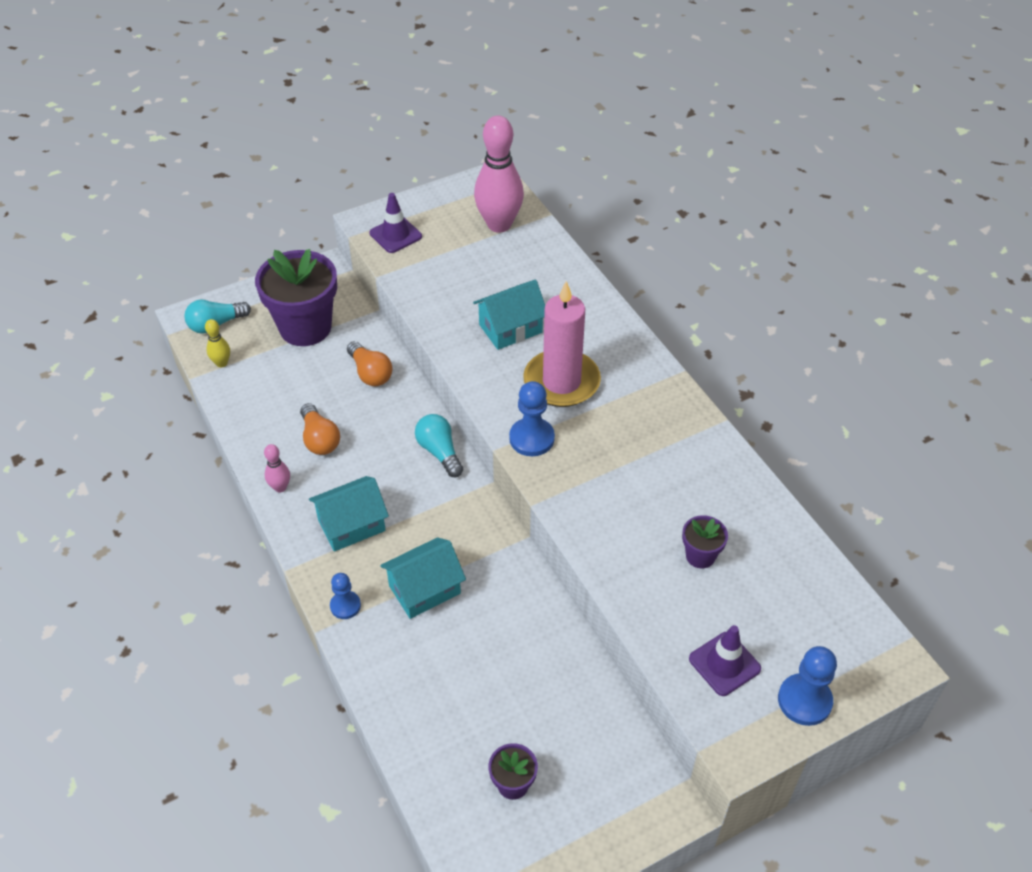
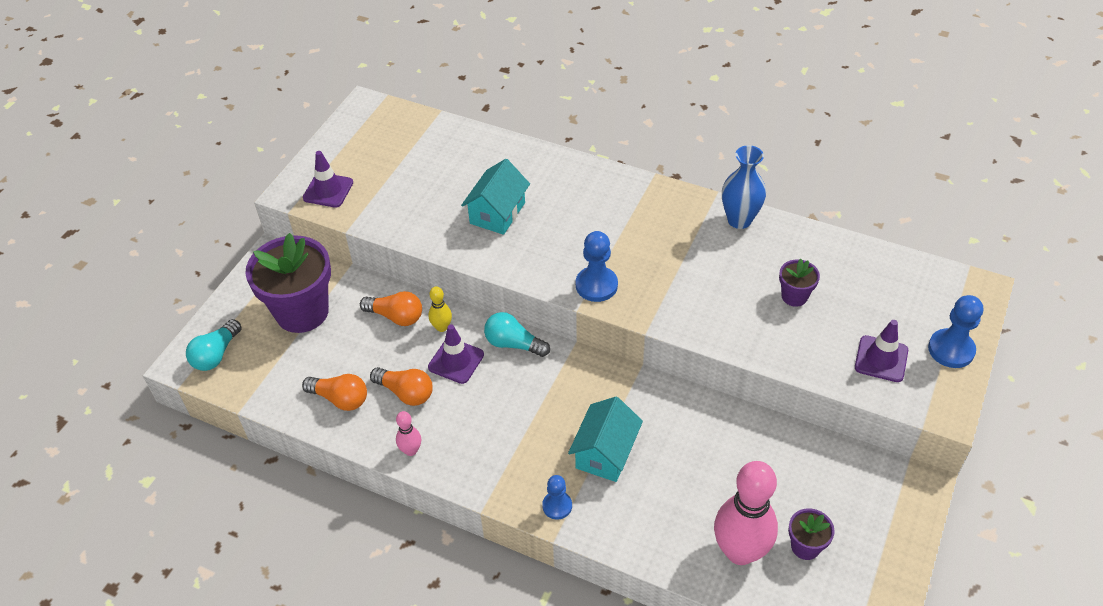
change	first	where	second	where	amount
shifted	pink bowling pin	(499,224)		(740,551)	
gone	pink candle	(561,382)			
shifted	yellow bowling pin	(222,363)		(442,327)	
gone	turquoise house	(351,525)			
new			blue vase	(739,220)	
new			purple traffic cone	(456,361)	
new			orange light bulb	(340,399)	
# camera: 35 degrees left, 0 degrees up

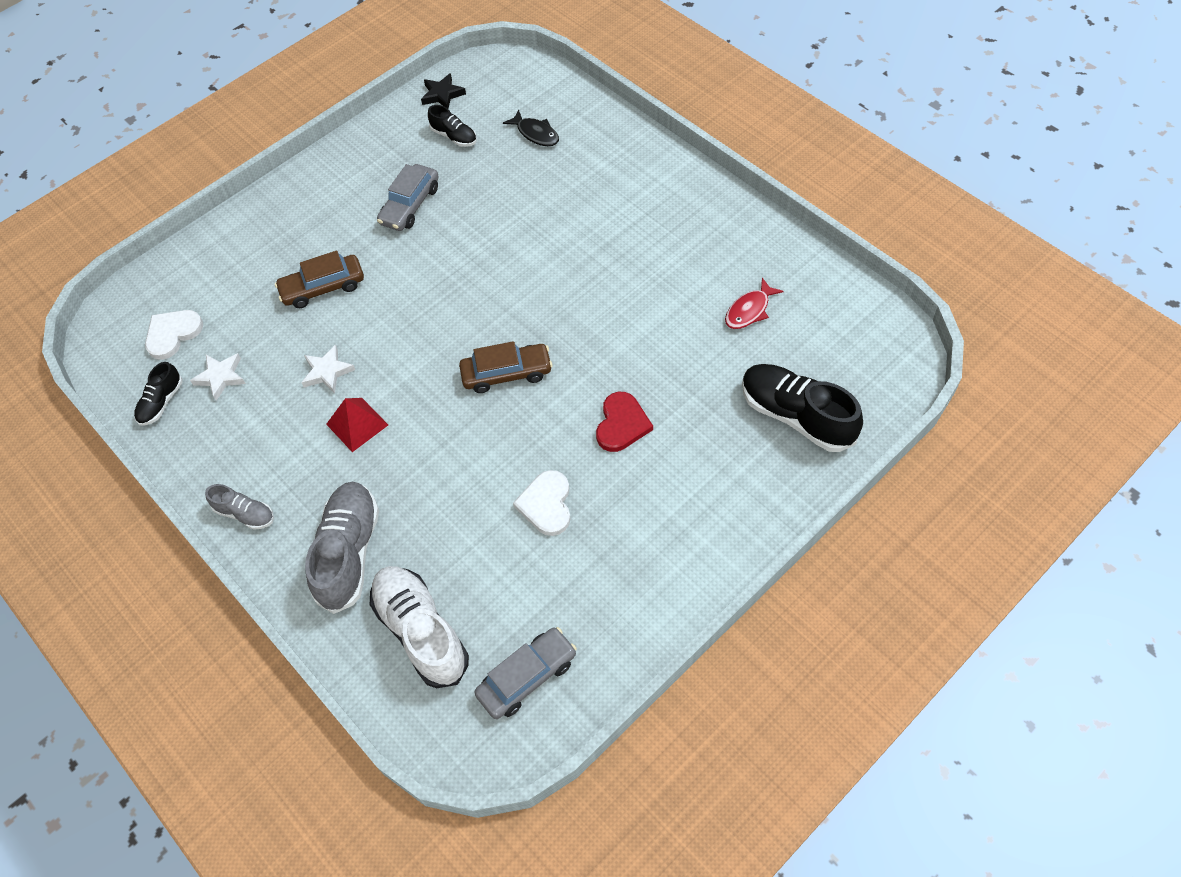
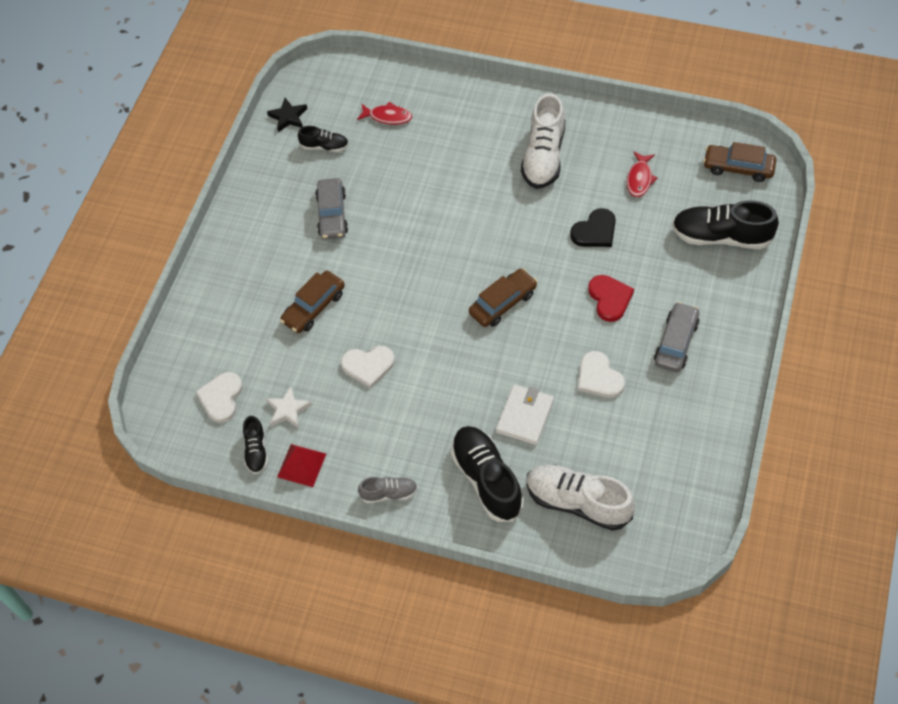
change	first	where	second	where	amount
repainted	black fish	(536,134)	red fish	(387,117)	
swapped	white star	(327,371)	white heart	(368,366)	
shifted	red pyramid	(357,424)		(301,465)	
repainted	grey shoe	(349,553)	black shoe	(486,479)	
shifted	grey car	(527,677)		(676,342)	
new			white shoe	(543,156)	
new			brown car	(738,168)	
new			black heart	(595,231)	
new			white wallet	(525,416)	
# camera: 30 degrees left, 0 degrees up

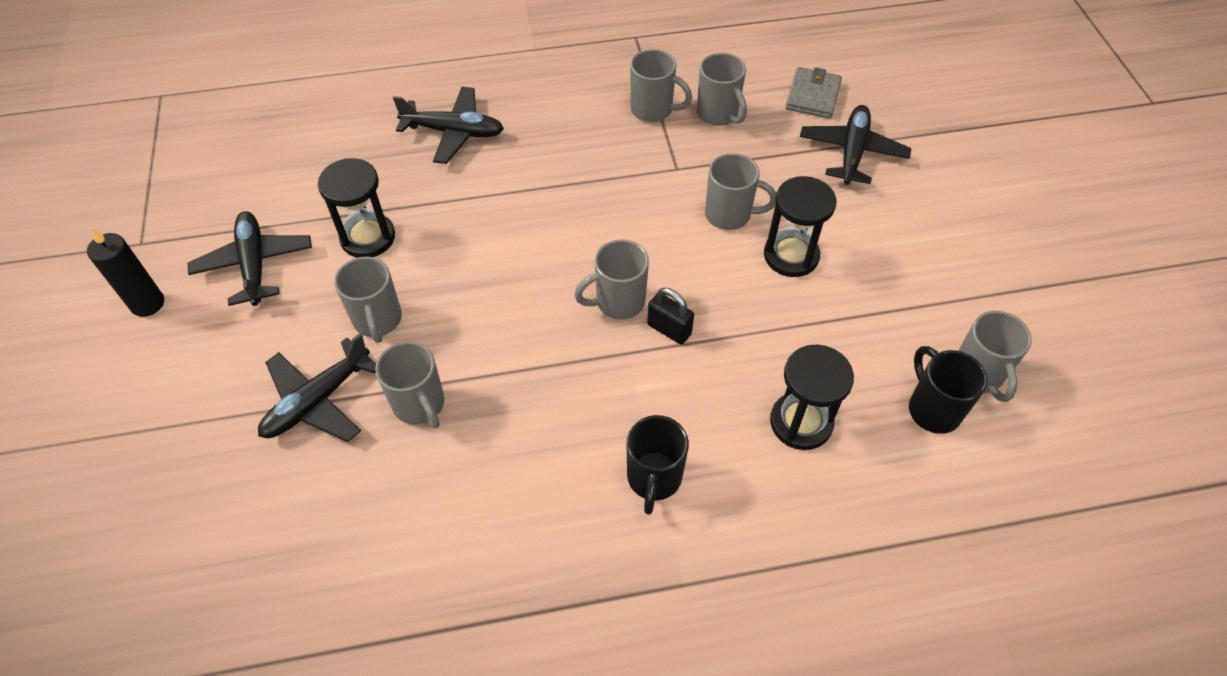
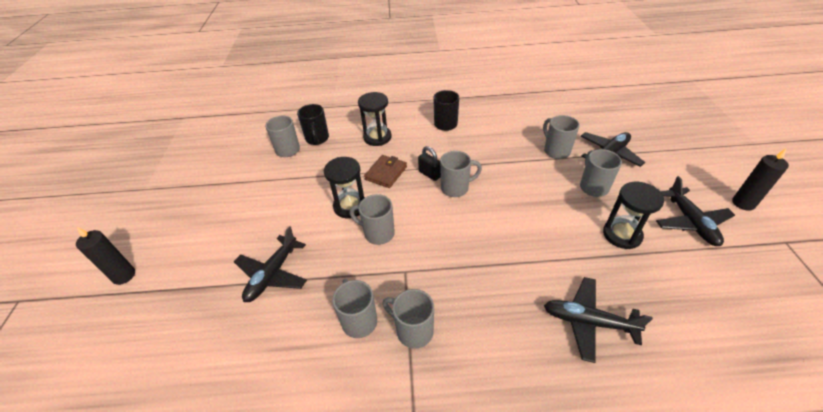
change	first	where	second	where	amount
gone	grey wallet	(813,96)			
new			brown wallet	(386,173)	
new			black candle	(124,275)	
# camera: 170 degrees left, 10 degrees down

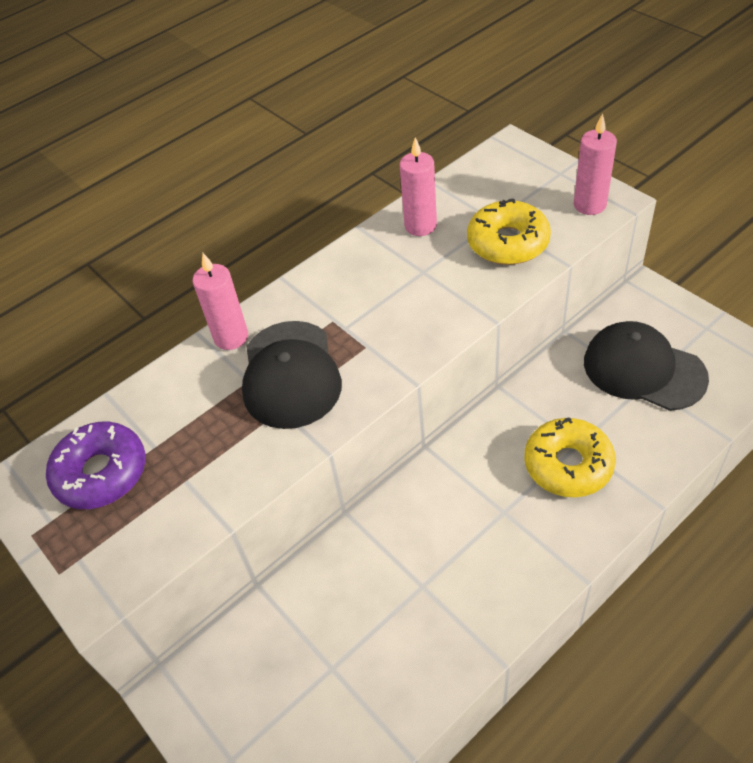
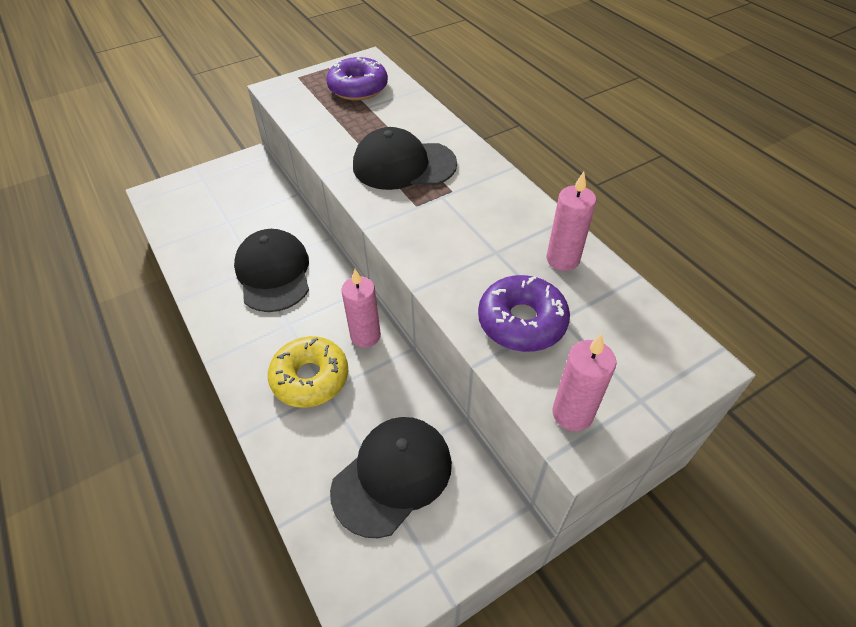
change	first	where	second	where	amount
repainted	yellow donut	(508,242)	purple donut	(521,322)	
shifted	pink candle	(231,337)		(365,336)	
new			black cap	(273,273)	
# camera: 95 degrees right, 0 degrees up

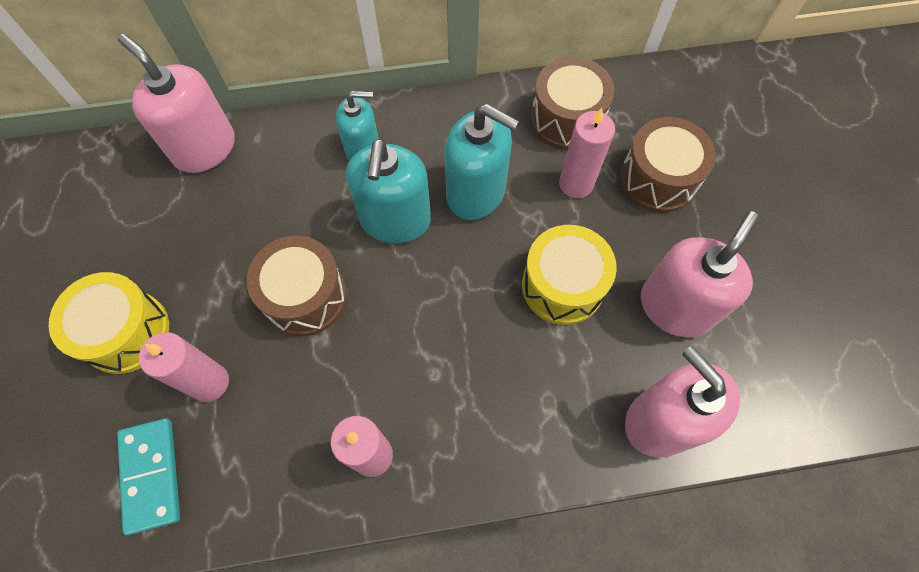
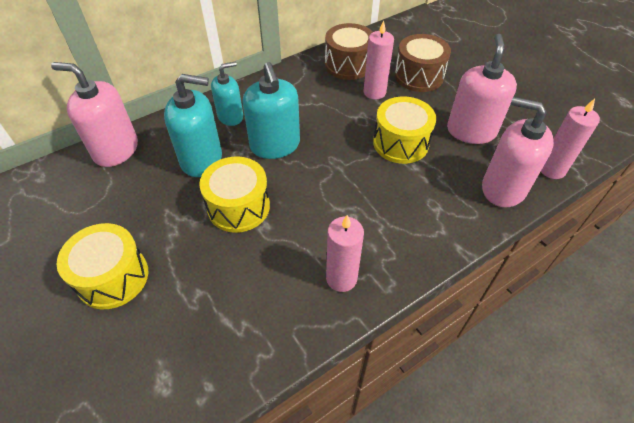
change	first	where	second	where	amount
shifted	turquoise soap dispenser	(476,192)		(201,159)	
repainted	brown drum	(305,296)	yellow drum	(238,207)	
shifted	pink candle	(209,382)		(552,169)	
gone	turquoise domino	(151,475)			
# camera: 25 degrees left, 15 degrees down

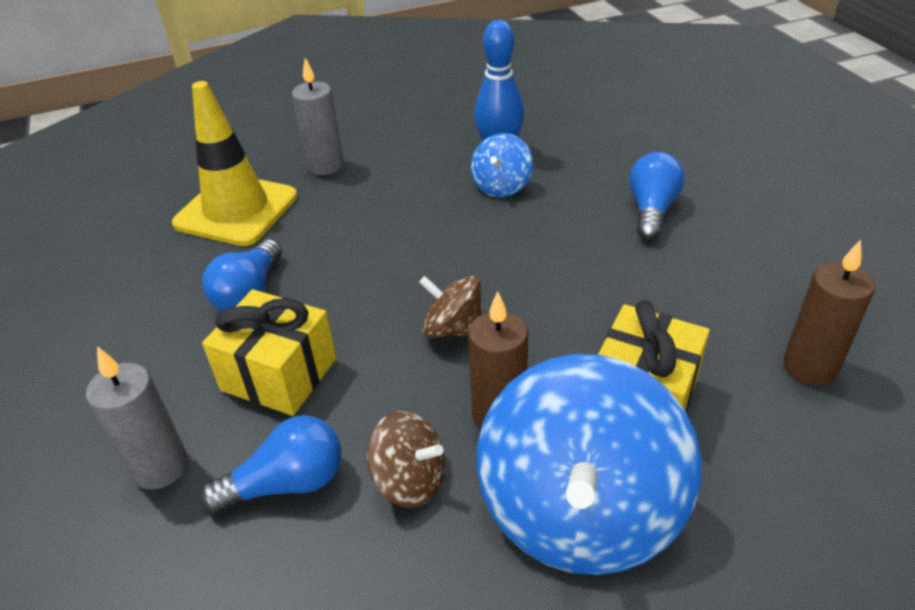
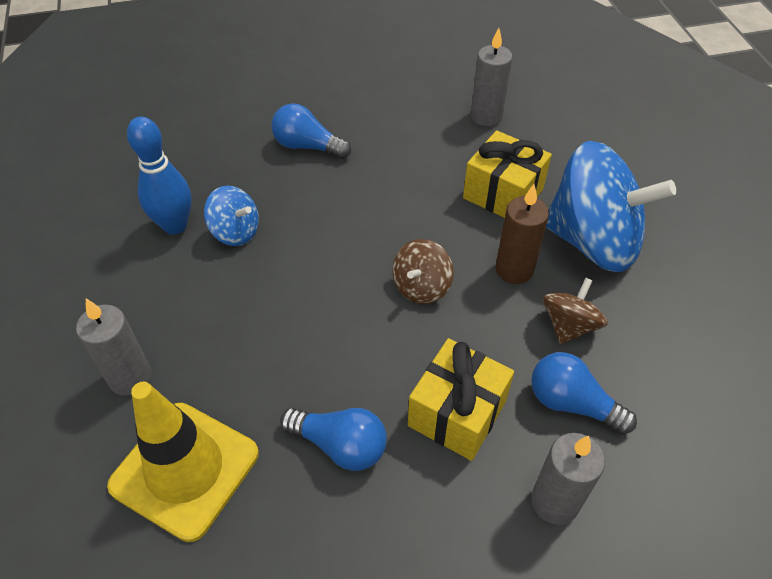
change	first	where	second	where	amount
repainted	brown candle	(809,366)	grey candle	(486,116)	
rotated	blue light bulb	(287,483)		(572,403)	45 degrees counterclockwise
# camera: 85 degrees left, 10 degrees up

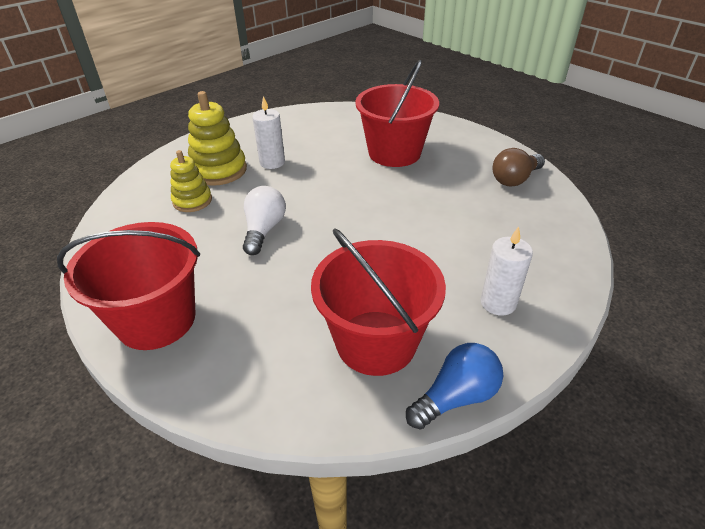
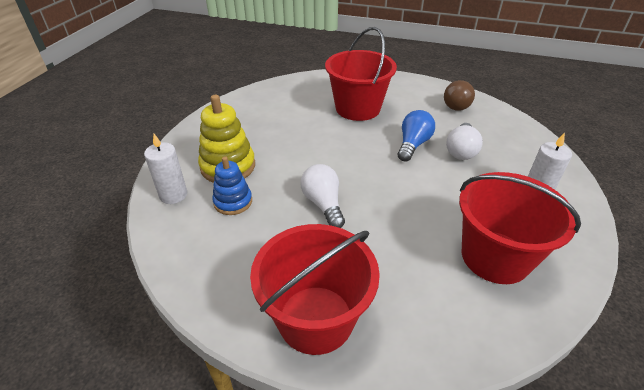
change	first	where	second	where	amount
shifted	white candle	(272,162)		(173,195)	
repainted	yellow stacking toy	(192,201)	blue stacking toy	(233,202)	
shifted	blue light bulb	(456,397)		(413,144)	
new			white light bulb	(461,151)	
# camera: 30 degrees left, 0 degrees up

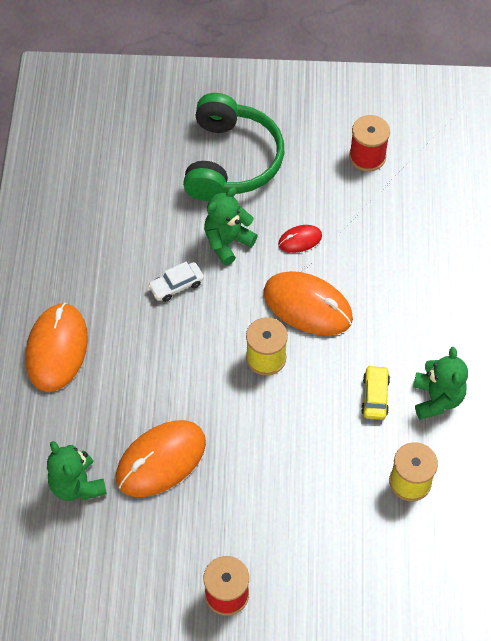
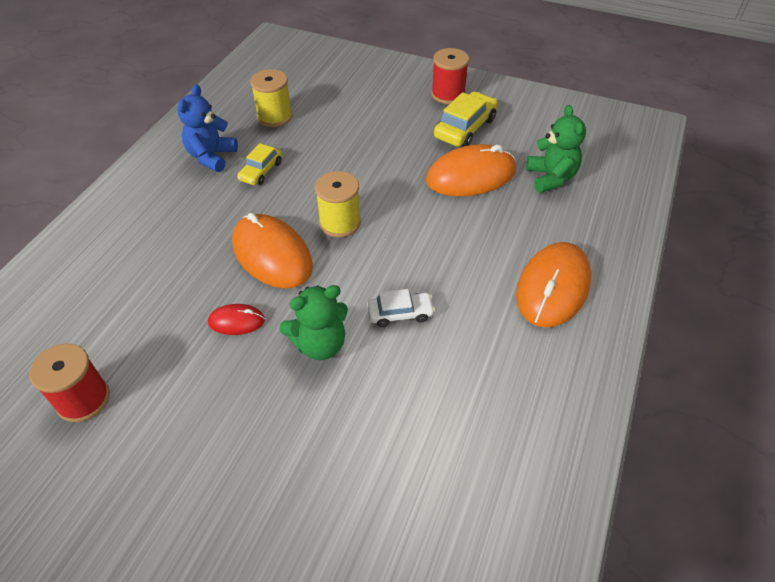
change	first	where	second	where	amount
gone	green headphones	(231,161)			
repainted	green teddy bear	(436,398)	blue teddy bear	(211,157)	
new			yellow car	(465,128)	
# camera: 160 degrees left, 10 degrees down

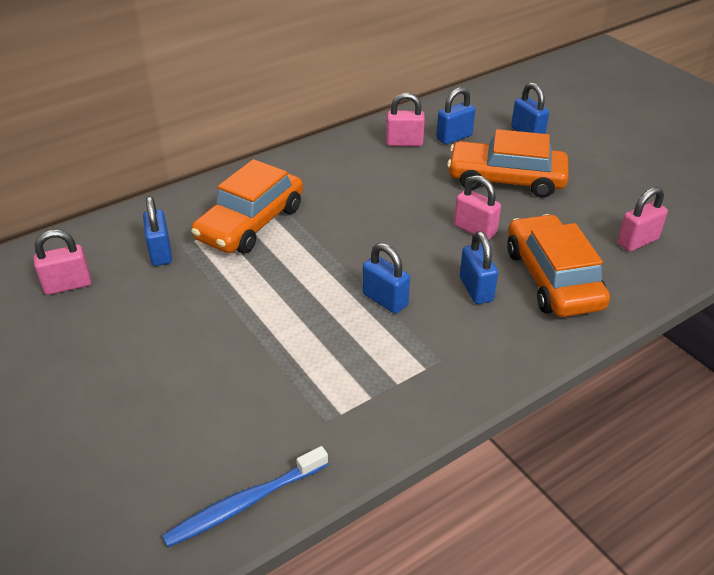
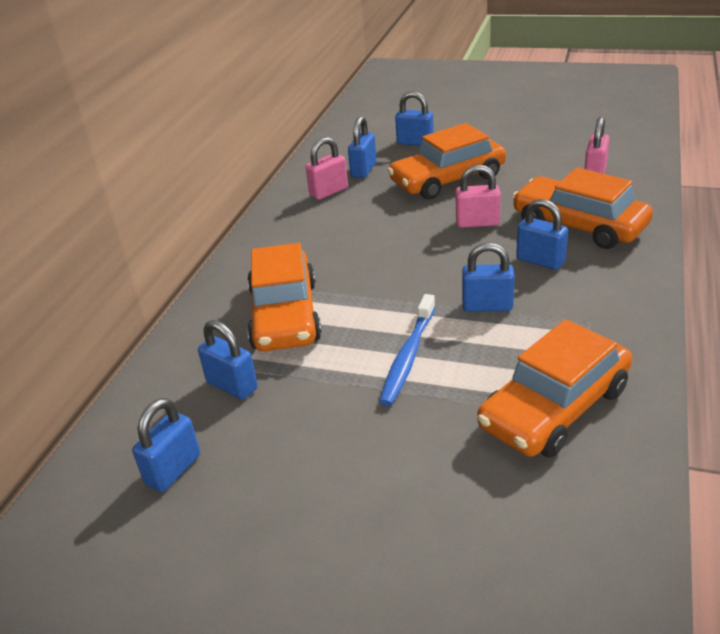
change	first	where	second	where	amount
repainted	pink padlock	(68,285)	blue padlock	(173,470)	
shifted	blue toothbrush	(244,503)		(408,356)	
new			orange car	(554,407)	
# camera: 35 degrees left, 5 degrees down

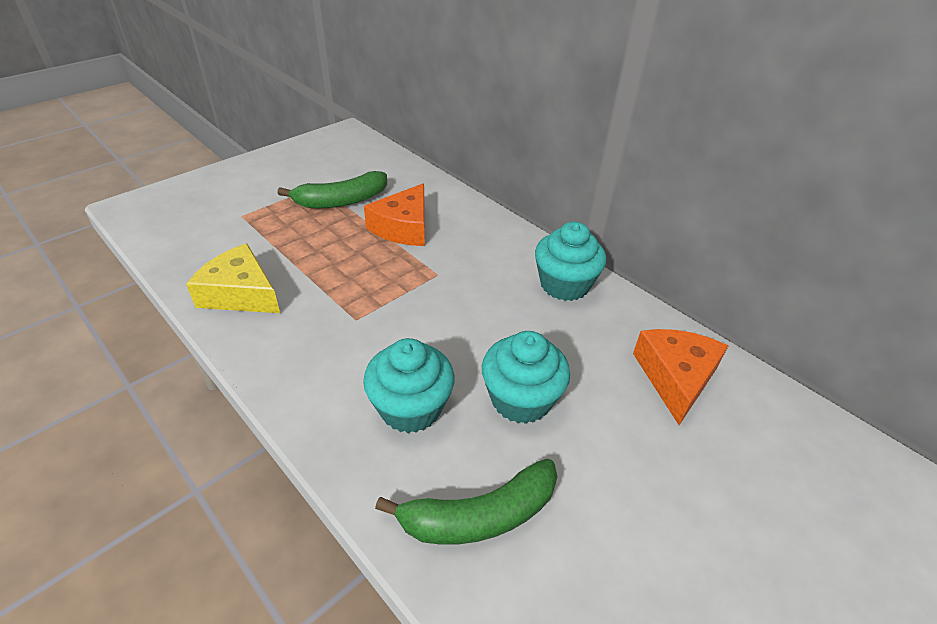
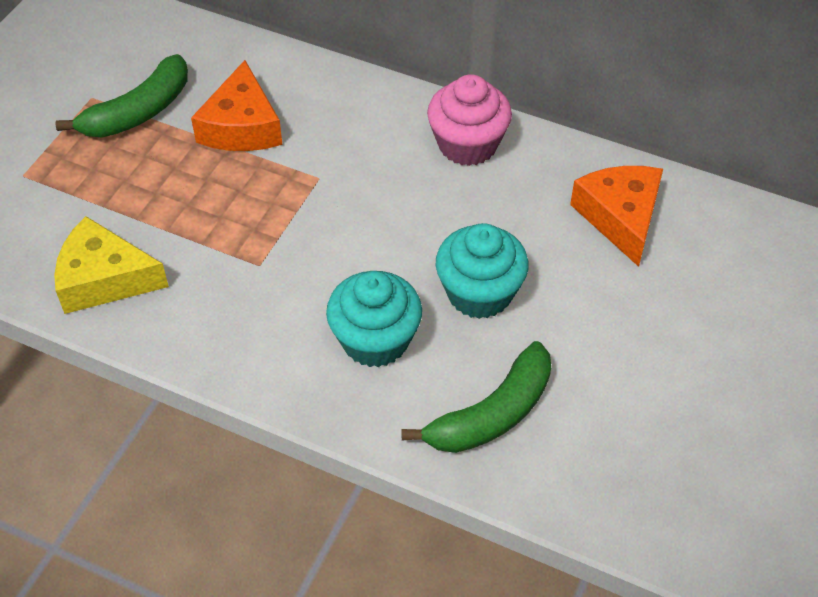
change	first	where	second	where	amount
repainted	turquoise cupcake	(564,285)	pink cupcake	(467,144)	
# camera: 20 degrees left, 10 degrees up

